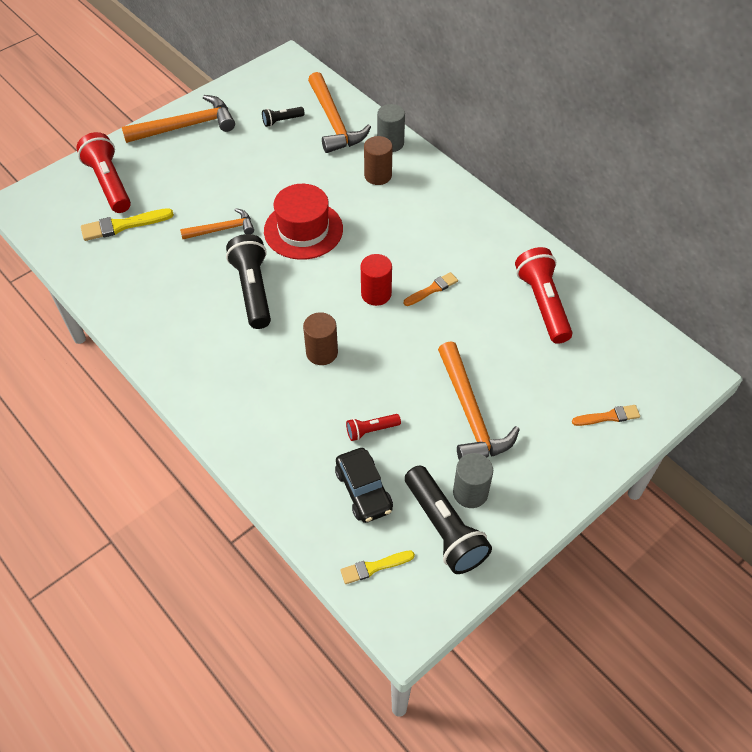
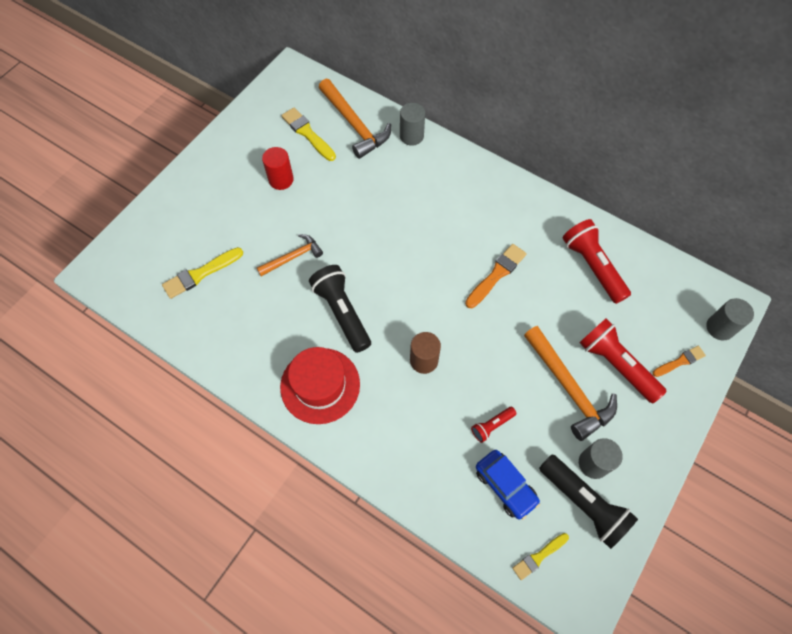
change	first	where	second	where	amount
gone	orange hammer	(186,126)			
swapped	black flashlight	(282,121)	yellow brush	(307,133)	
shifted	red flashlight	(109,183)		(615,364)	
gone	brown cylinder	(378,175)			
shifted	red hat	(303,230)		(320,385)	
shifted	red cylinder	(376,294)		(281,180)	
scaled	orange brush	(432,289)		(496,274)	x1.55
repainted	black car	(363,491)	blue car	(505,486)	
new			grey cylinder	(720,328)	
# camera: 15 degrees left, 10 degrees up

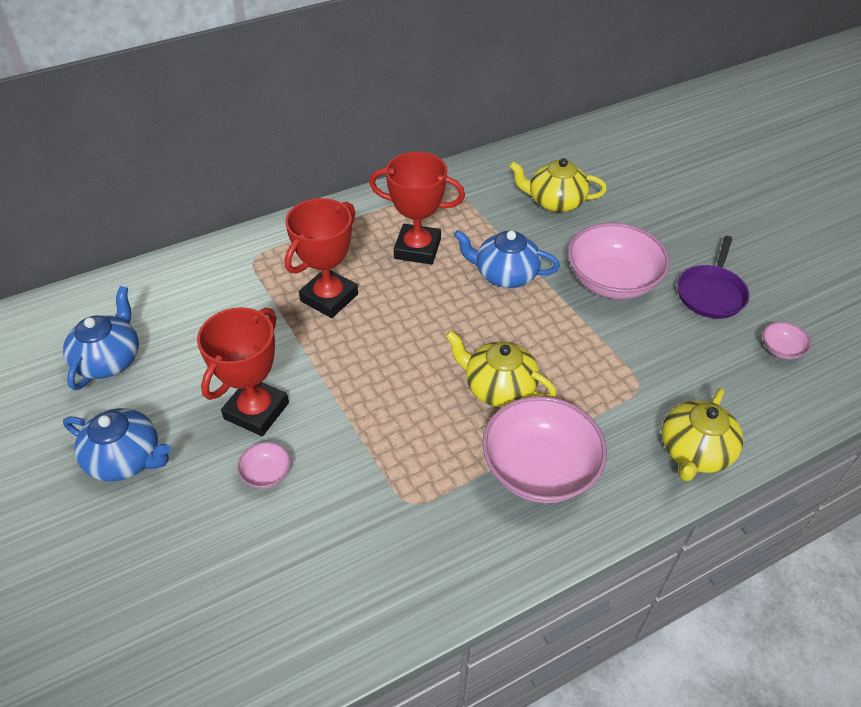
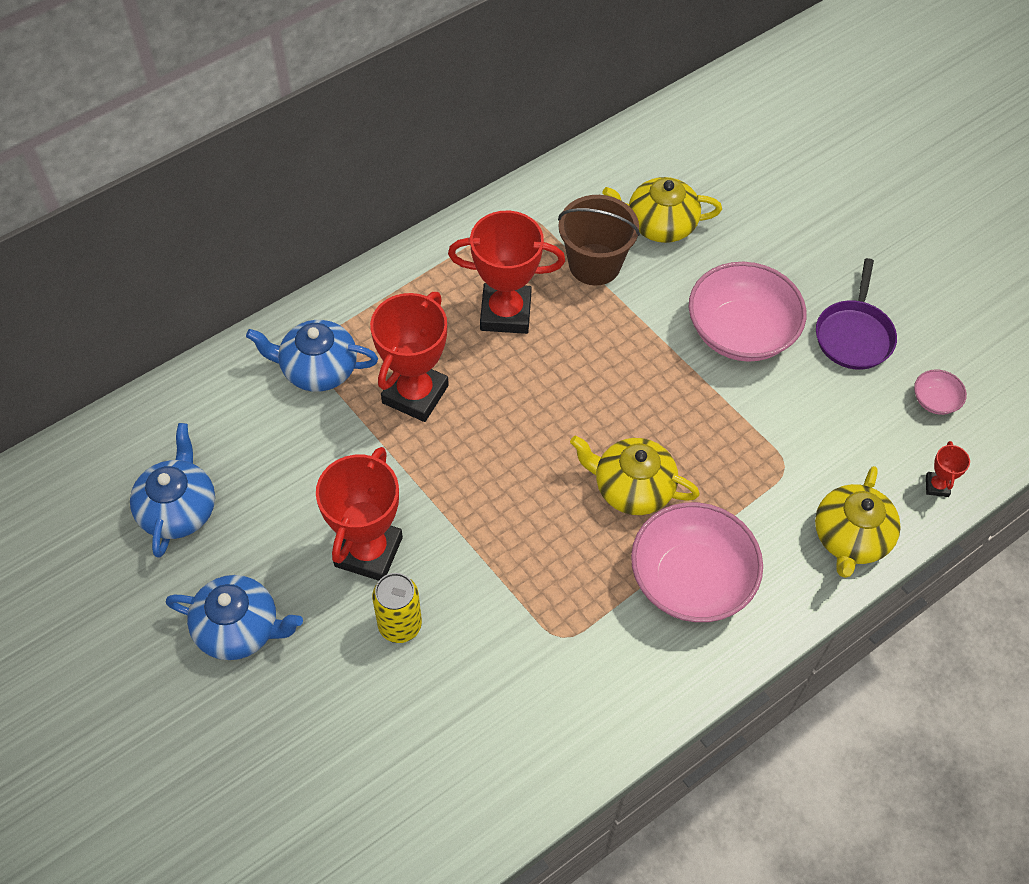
change	first	where	second	where	amount
shifted	blue teapot	(505,274)		(318,369)	
swapped	pink bowl	(266,474)	yellow can	(400,625)	
new			brown bucket	(594,264)	
new			red trophy	(937,486)	
# camera: 10 degrees left, 10 degrees up

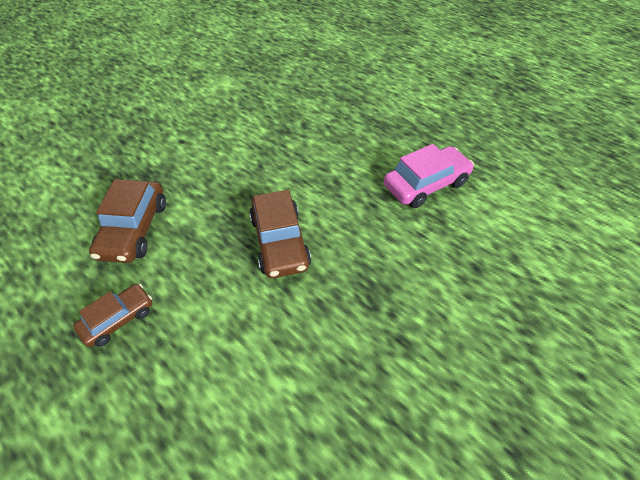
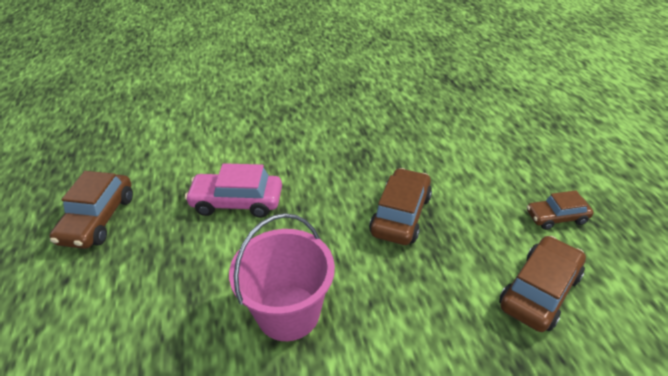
change	first	where	second	where	amount
new			brown car	(98,219)	
new			pink bucket	(288,312)	
# camera: 145 degrees left, 10 degrees down

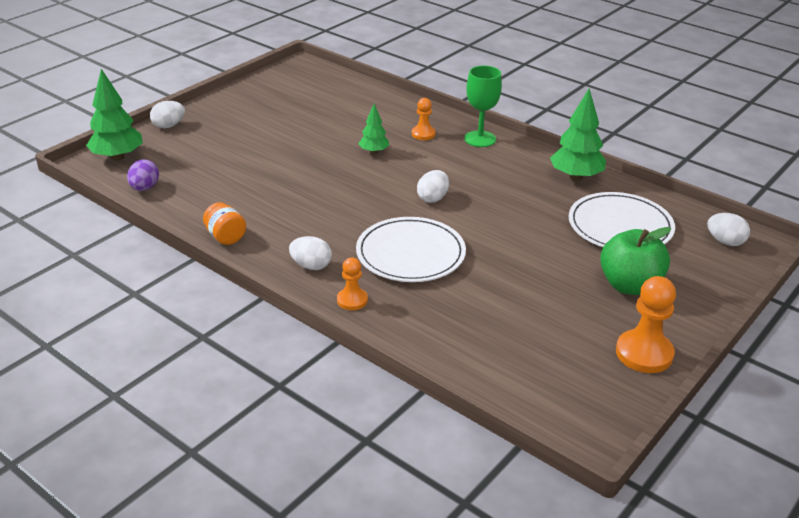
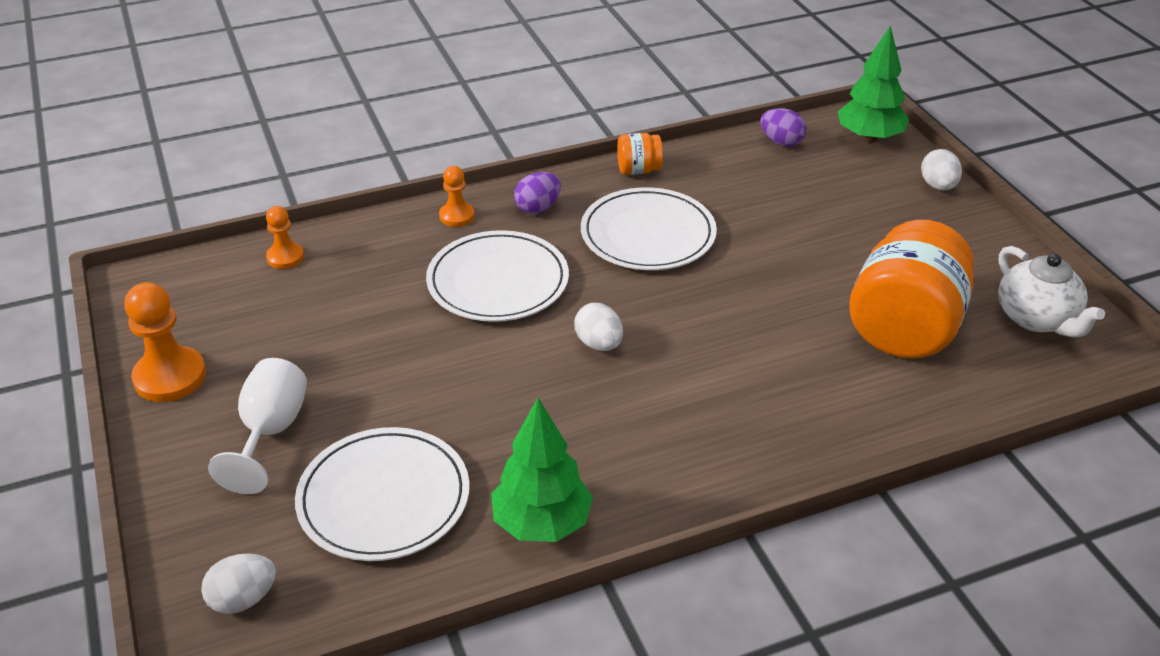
change	first	where	second	where	amount
gone	green goblet	(480,139)			
shifted	orange pawn	(423,134)		(285,257)	
gone	green tree	(374,151)			
swapped	green apple	(630,285)	white goblet	(270,432)	
repainted	white egg	(311,266)	purple egg	(538,208)	
new			white plate	(648,234)	
new			orange jar	(904,328)	
new			white teapot	(1036,318)	
# camera: 120 degrees right, 5 degrees up

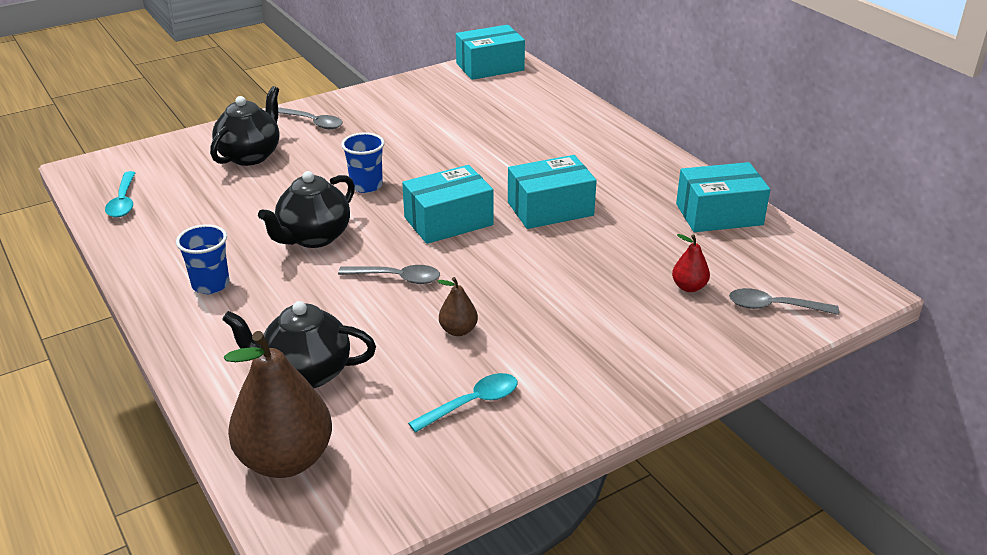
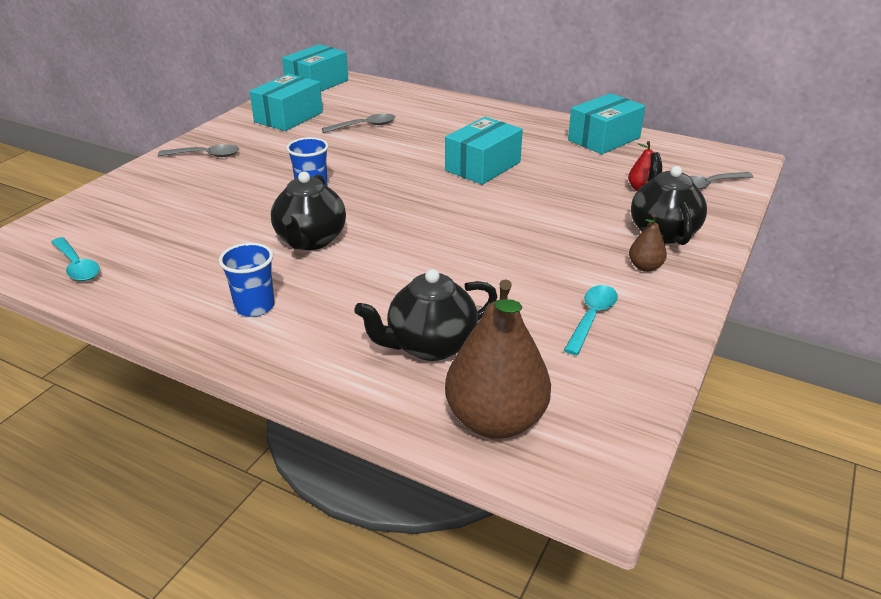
change	first	where	second	where	amount
shifted	black teapot	(250,155)		(662,231)	
shifted	turquoise box	(448,221)		(288,117)	
shifted	grey spoon	(397,278)		(365,126)	
shifted	brown pear	(458,330)		(645,267)	
# camera: 30 degrees left, 0 degrees up

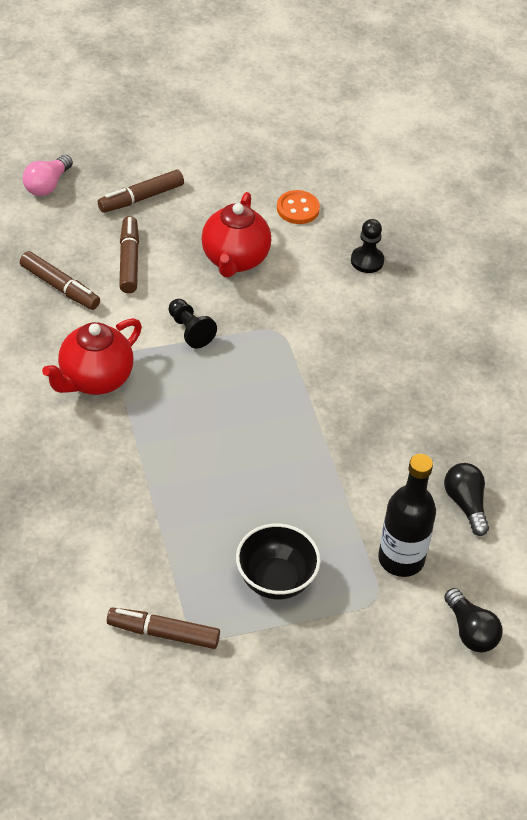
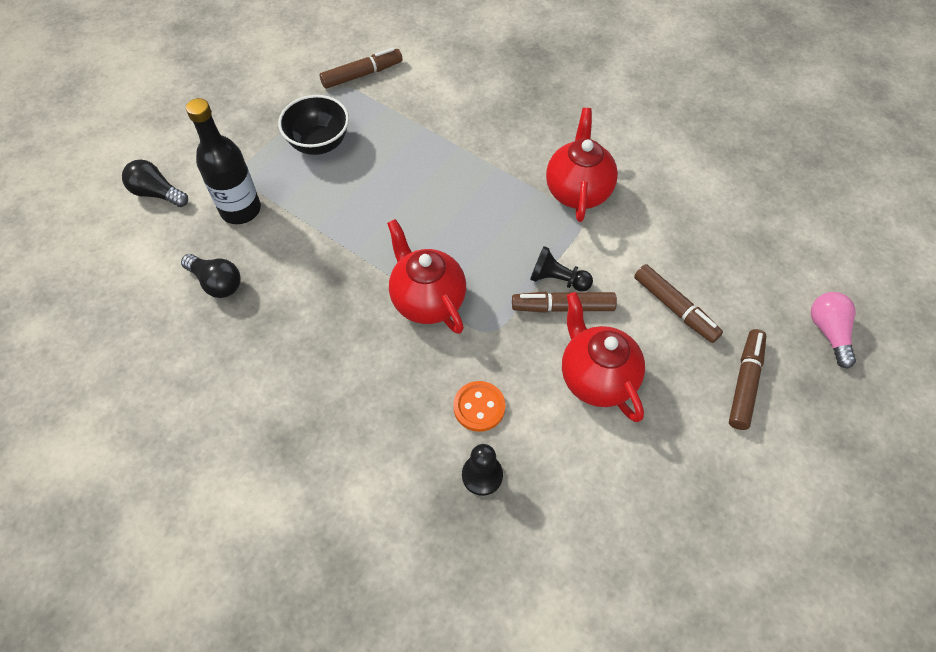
change	first	where	second	where	amount
shifted	orange button	(298,209)		(479,407)	
shifted	brown marker	(60,287)		(563,307)	
new			red teapot	(427,300)	
# camera: 145 degrees right, 10 degrees up

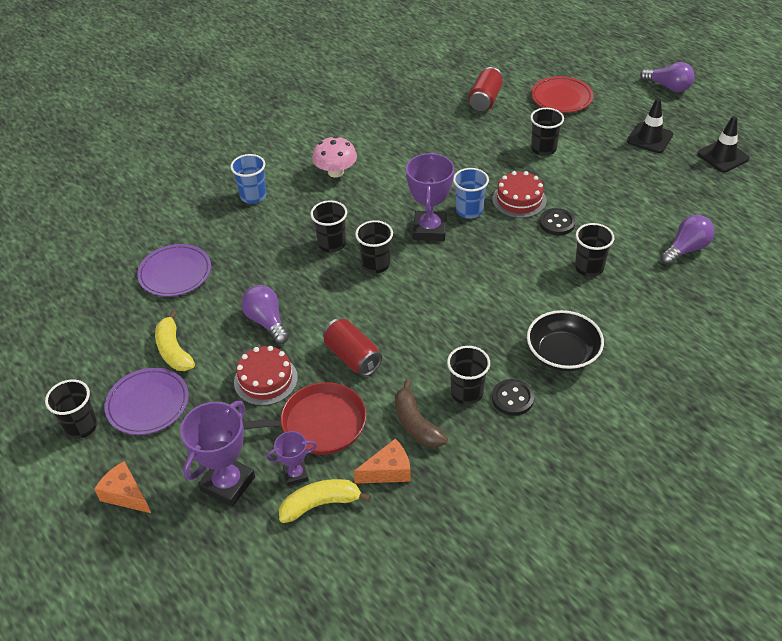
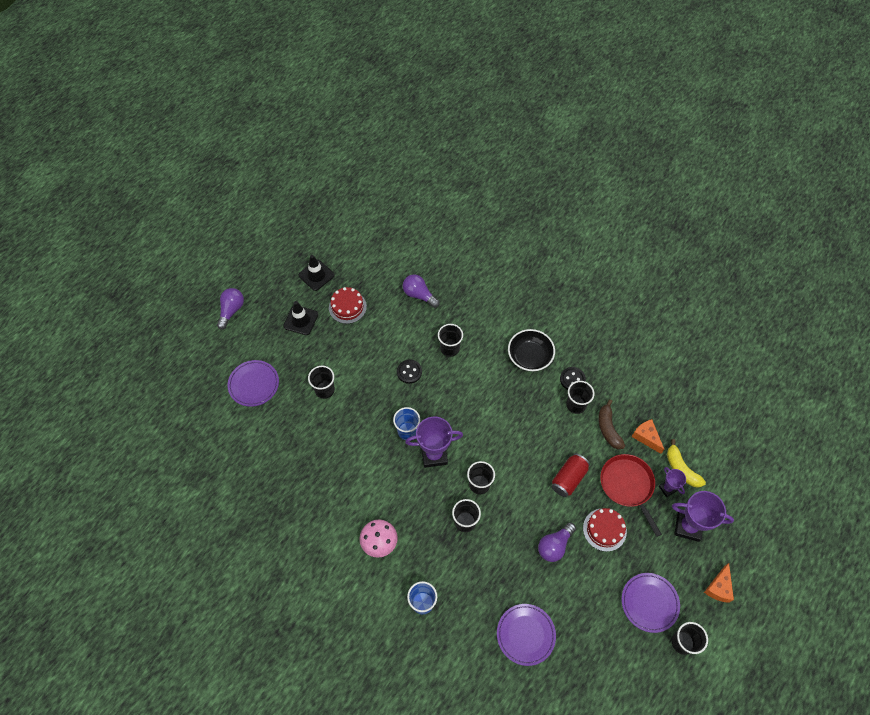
change	first	where	second	where	amount
gone	red can	(485,100)			
repainted	red plate	(561,98)	purple plate	(254,384)	
shifted	red cake	(519,200)		(347,307)	
gone	yellow banana	(174,350)			
rotated	brown banana	(416,424)		(608,429)	120 degrees clockwise
# camera: 105 degrees left, 15 degrees up

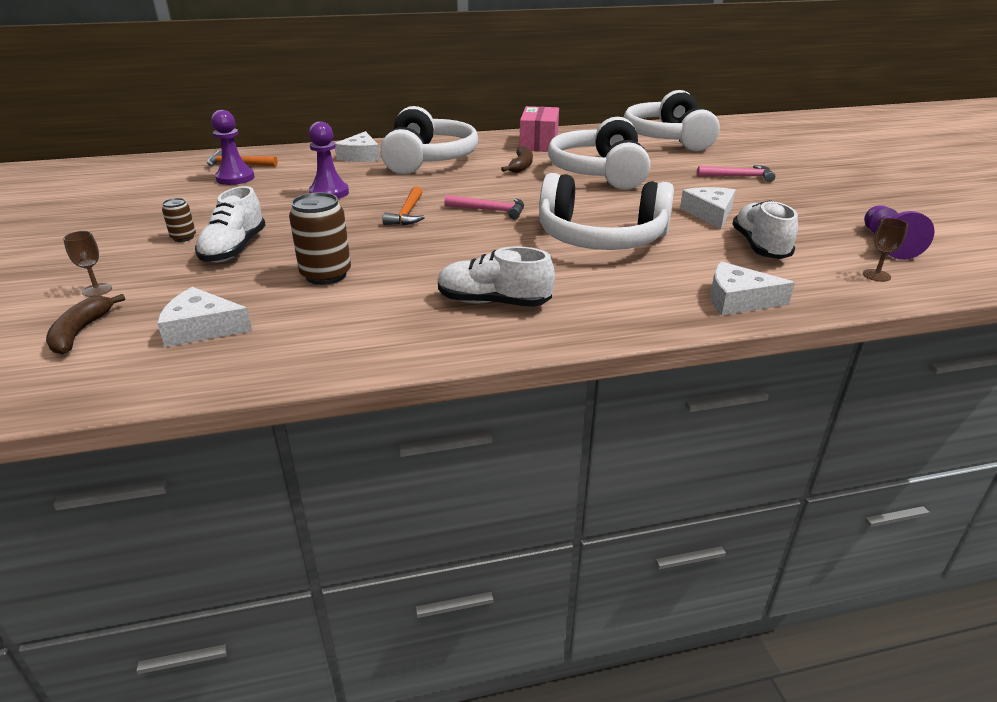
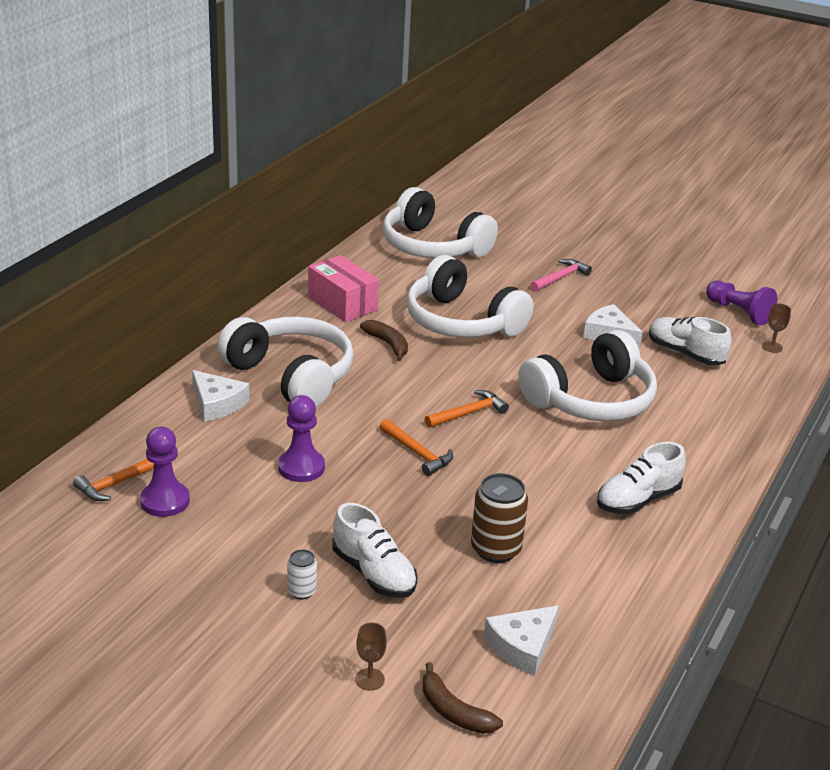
change	first	where	second	where	amount
repainted	pink hammer	(490,210)	orange hammer	(469,413)	
repainted	brown can	(183,237)	white can	(302,591)	
gone	white cheese	(738,300)			
# camera: 50 degrees left, 0 degrees up

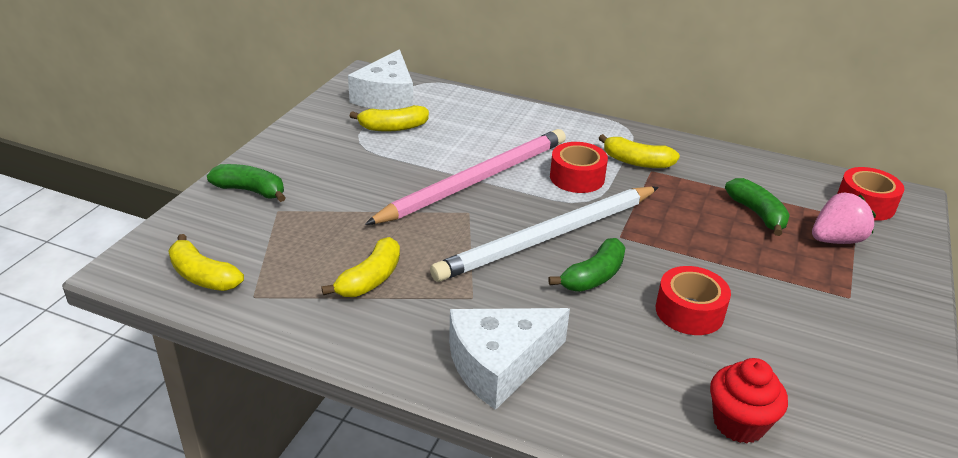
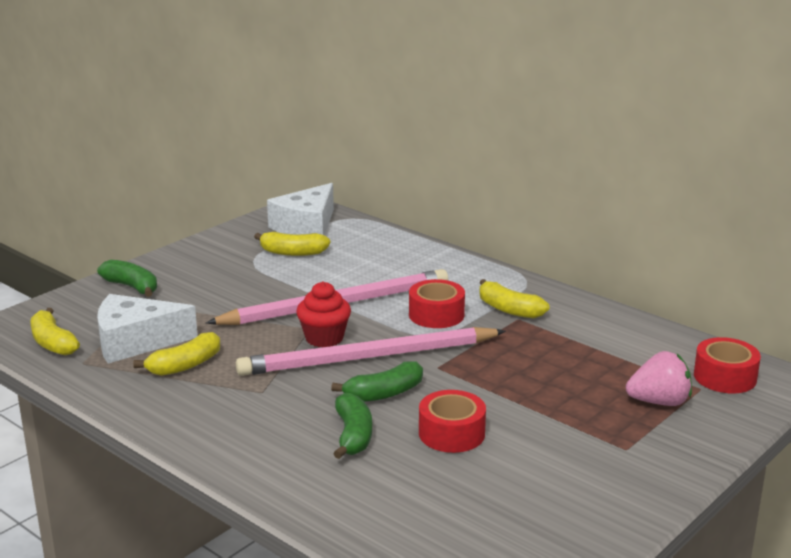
change	first	where	second	where	amount
shifted	green banana	(757,214)		(353,435)	
repainted	white pencil	(548,237)	pink pencil	(368,358)	
shifted	white cheese	(499,364)		(135,342)	
shifted	red cupcake	(739,423)		(324,338)	
# camera: 20 degrees right, 10 degrees down

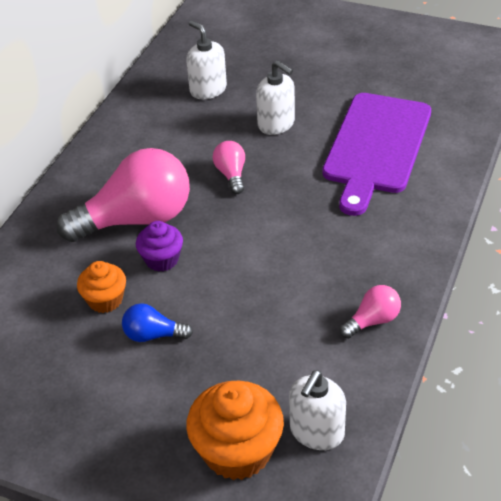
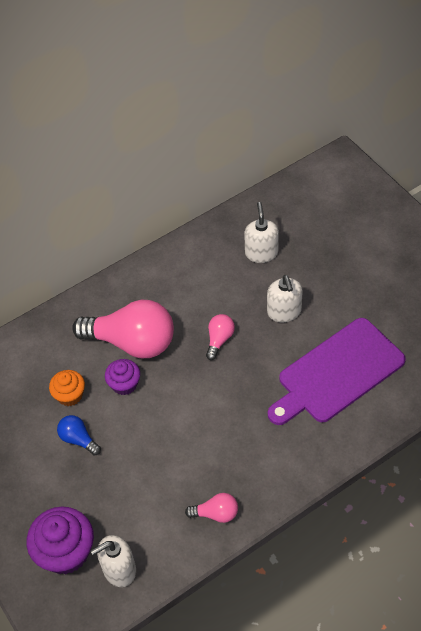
change	first	where	second	where	amount
repainted	orange cupcake	(237,451)	purple cupcake	(66,552)	
# camera: 35 degrees right, 10 degrees up

